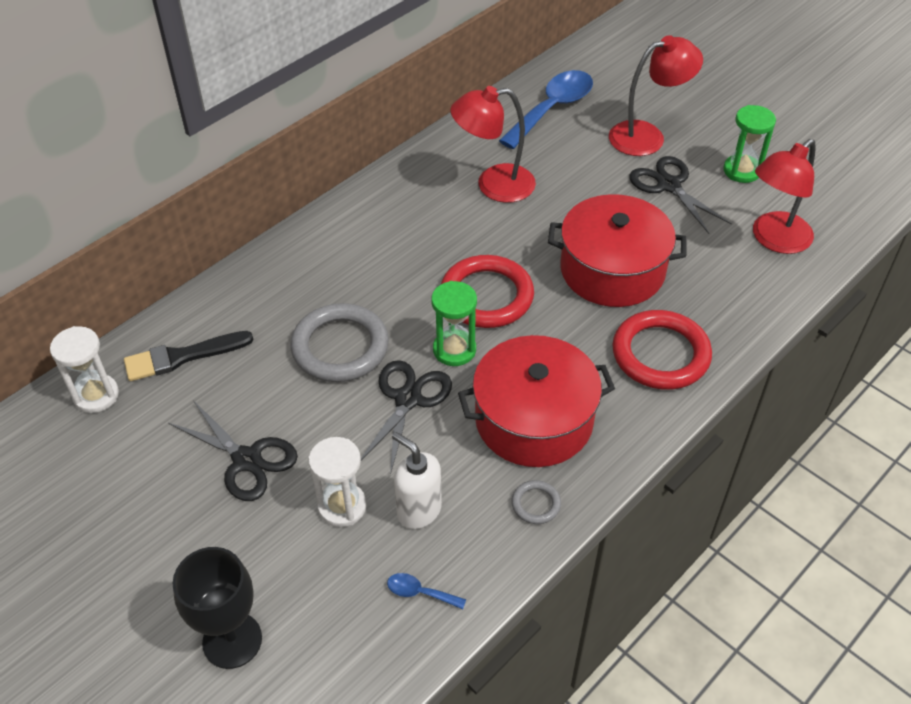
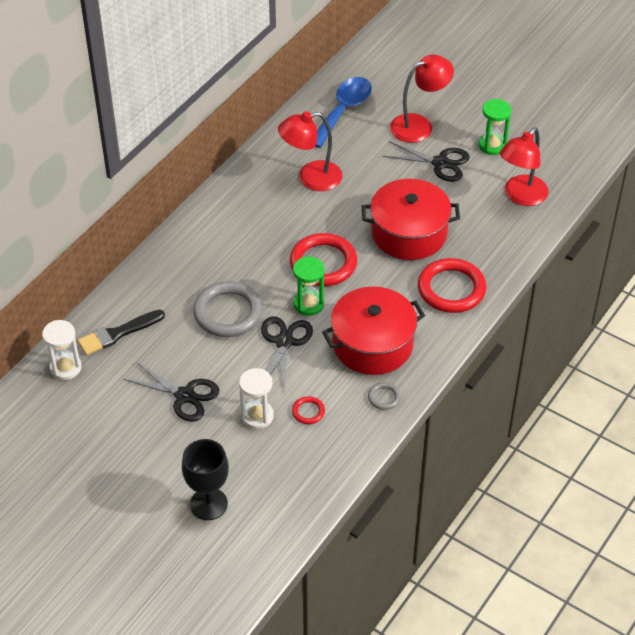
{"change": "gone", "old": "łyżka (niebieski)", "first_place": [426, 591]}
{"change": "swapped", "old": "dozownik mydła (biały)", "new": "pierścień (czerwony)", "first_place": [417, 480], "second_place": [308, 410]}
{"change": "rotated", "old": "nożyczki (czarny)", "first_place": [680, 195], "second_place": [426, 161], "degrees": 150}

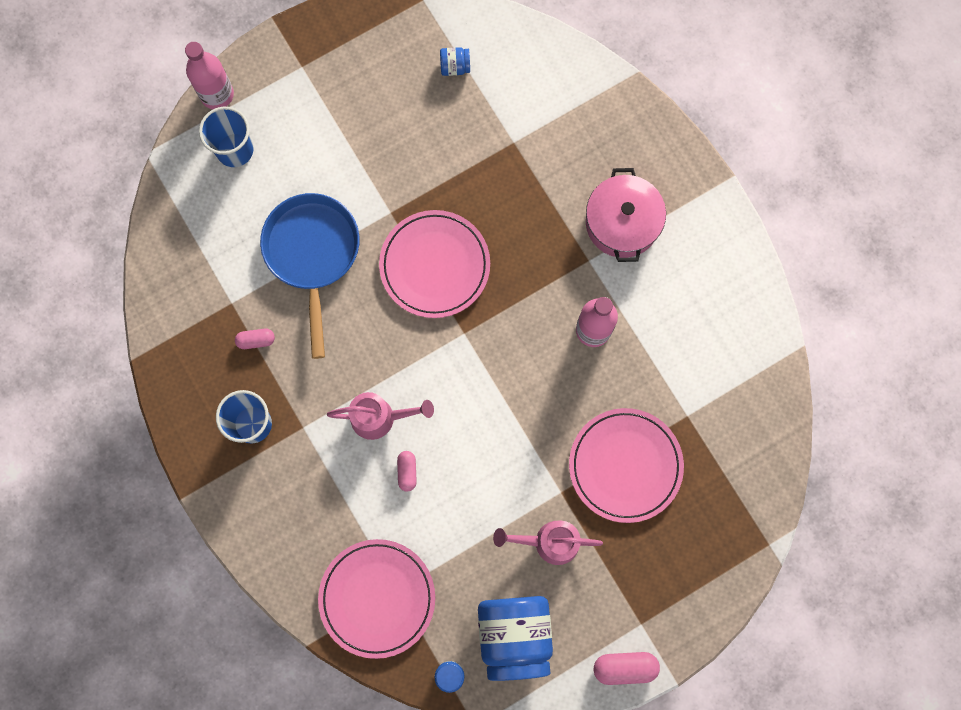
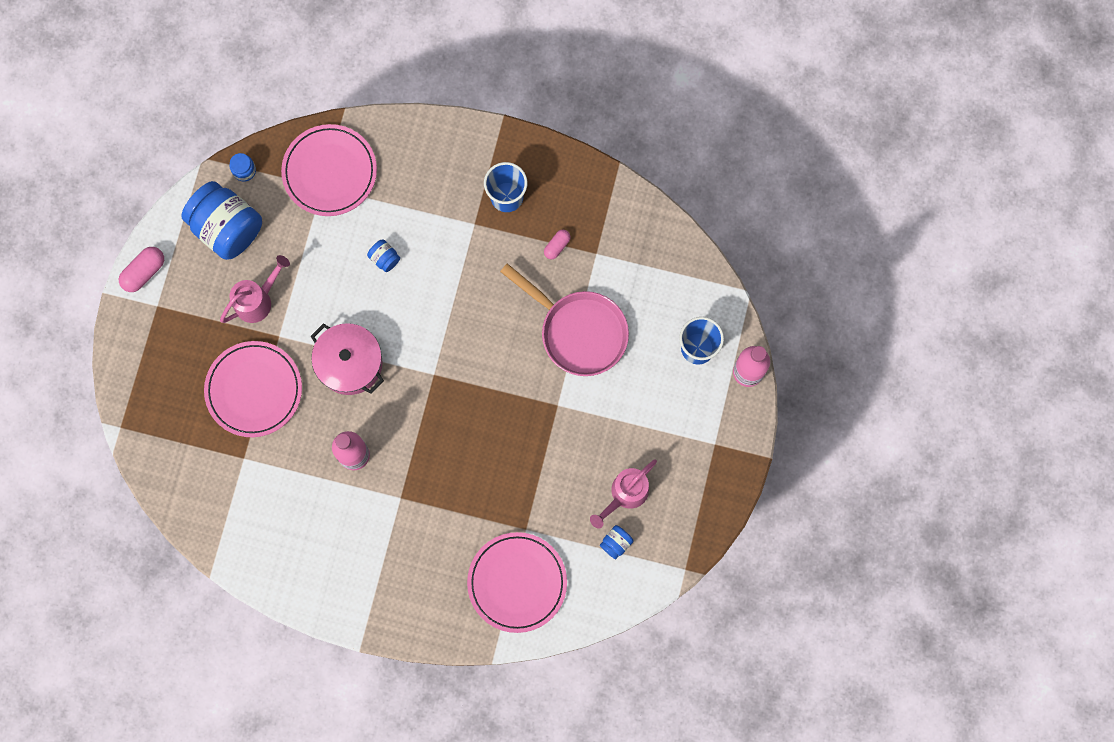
{"change": "repainted", "old": "patelnia (niebieski)", "new": "patelnia (różowy)", "first_place": [309, 276], "second_place": [564, 319]}
{"change": "shifted", "old": "konewka (różowy)", "first_place": [380, 416], "second_place": [623, 493]}
{"change": "shifted", "old": "talerz (różowy)", "first_place": [434, 264], "second_place": [517, 582]}
{"change": "swapped", "old": "kapsułka (różowy)", "new": "słoik (niebieski)", "first_place": [407, 471], "second_place": [383, 256]}
{"change": "shifted", "old": "garnek (różowy)", "first_place": [626, 215], "second_place": [347, 359]}

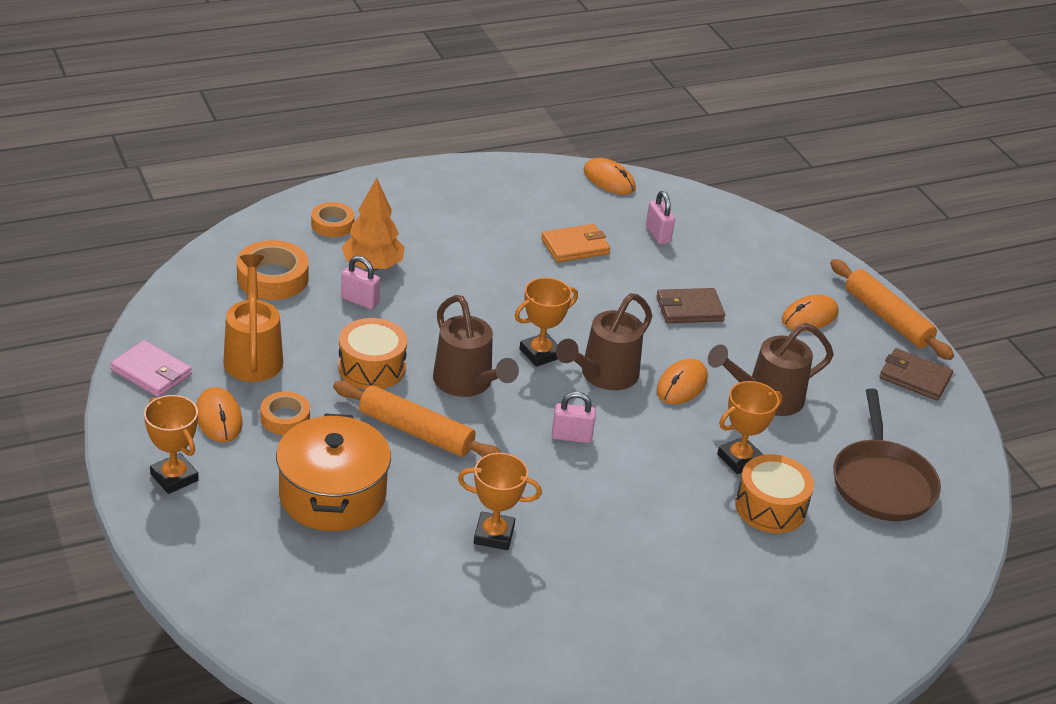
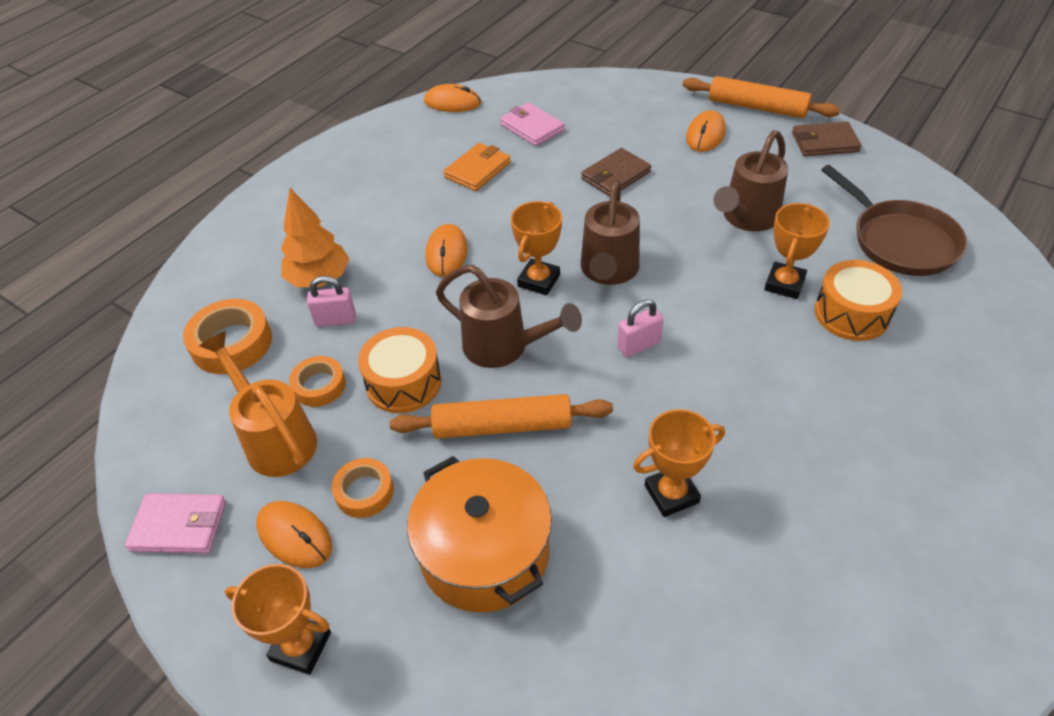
{"change": "shifted", "old": "taśma klejąca (pomarańczowy)", "first_place": [332, 219], "second_place": [317, 381]}
{"change": "swapped", "old": "kłódka (różowy)", "new": "portfel (różowy)", "first_place": [660, 217], "second_place": [532, 124]}
{"change": "shifted", "old": "myszka (pomarańczowy)", "first_place": [682, 381], "second_place": [447, 250]}

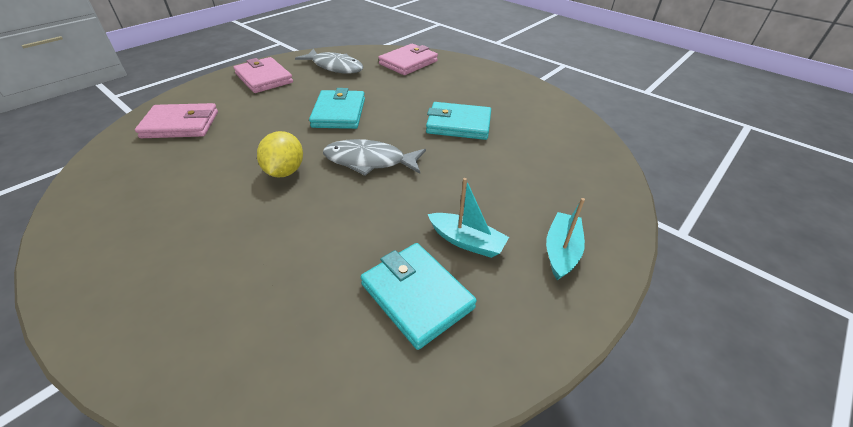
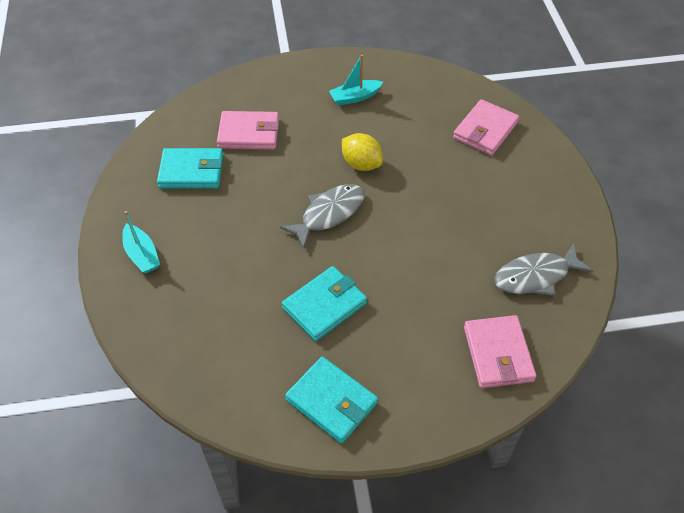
{"change": "shifted", "old": "portfel (różowy)", "first_place": [263, 75], "second_place": [248, 130]}
{"change": "shifted", "old": "portfel (turkusowy)", "first_place": [337, 108], "second_place": [331, 400]}
{"change": "shifted", "old": "łódka (turkusowy)", "first_place": [468, 218], "second_place": [356, 80]}

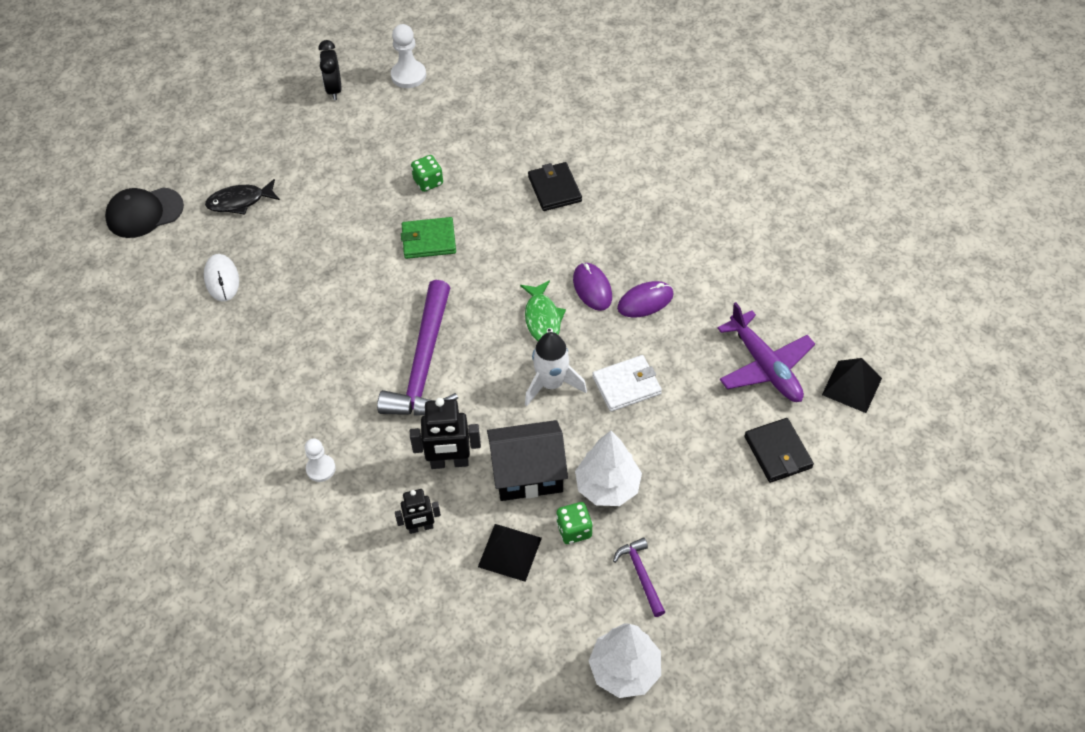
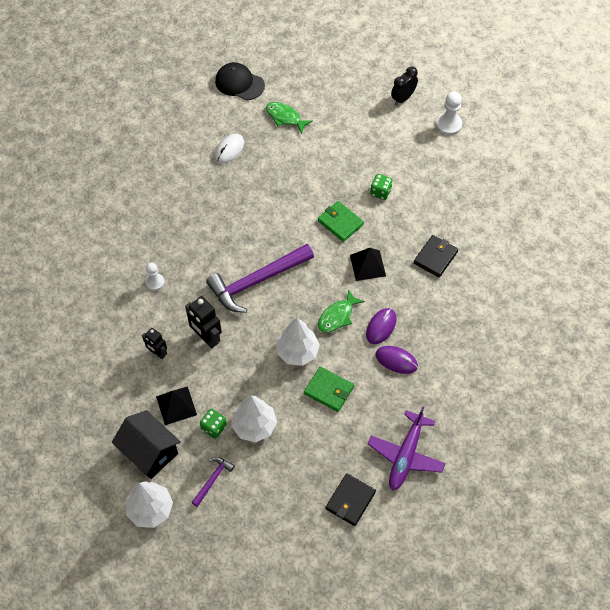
{"change": "repainted", "old": "ryba (czarny)", "new": "ryba (zielony)", "first_place": [242, 197], "second_place": [289, 118]}
{"change": "shifted", "old": "domek (czarny)", "first_place": [527, 460], "second_place": [146, 444]}
{"change": "swapped", "old": "rakieta (biały)", "new": "drzewko (biały)", "first_place": [556, 369], "second_place": [298, 342]}
{"change": "repainted", "old": "portfel (biały)", "new": "portfel (zielony)", "first_place": [627, 383], "second_place": [329, 389]}
{"change": "shifted", "old": "piramida (czarny)", "first_place": [852, 385], "second_place": [368, 264]}

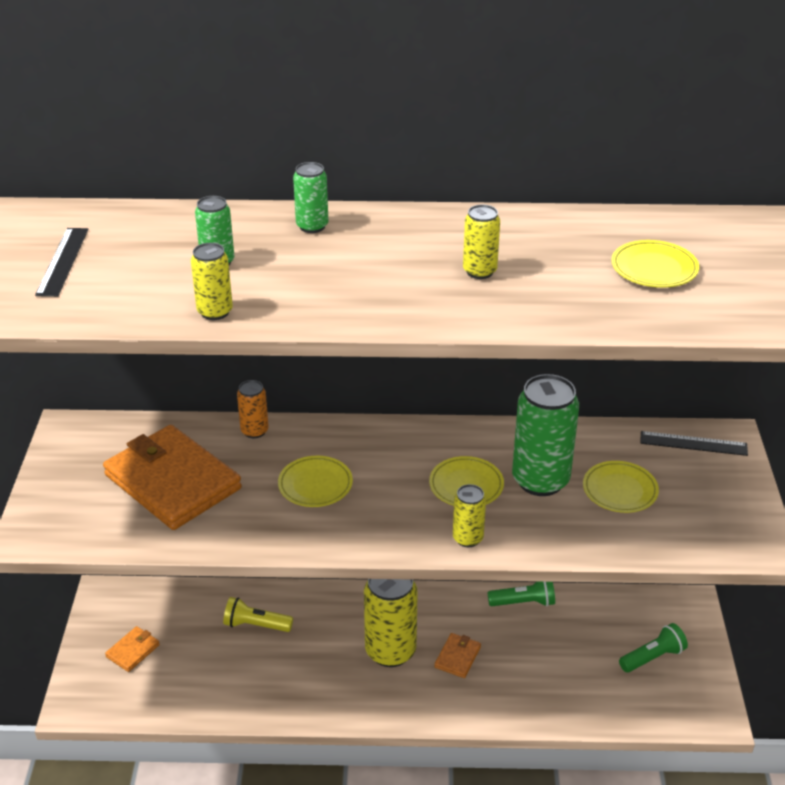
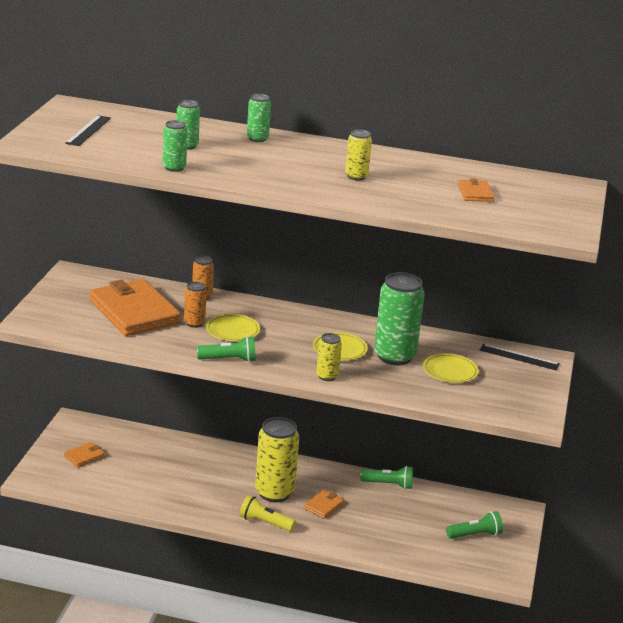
{"change": "repainted", "old": "puszka (żółty)", "new": "puszka (zielony)", "first_place": [212, 281], "second_place": [175, 146]}
{"change": "shifted", "old": "latarka (żółty)", "first_place": [258, 614], "second_place": [267, 513]}
{"change": "swapped", "old": "talerz (żółty)", "new": "portfel (pomarańczowy)", "first_place": [655, 264], "second_place": [476, 190]}
{"change": "new", "new": "puszka (pomarańczowy)", "second_place": [195, 305]}
{"change": "new", "new": "latarka (zielony)", "second_place": [226, 349]}

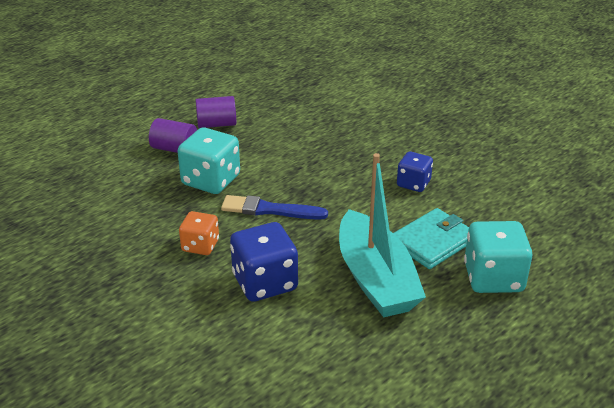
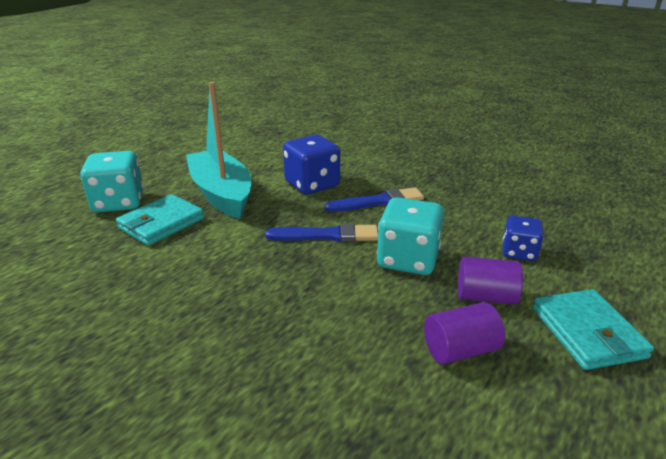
{"change": "swapped", "old": "kostka do gry (pomarańczowy)", "new": "pędzel (niebieski)", "first_place": [199, 233], "second_place": [374, 199]}
{"change": "shifted", "old": "kostka do gry (niebieski)", "first_place": [415, 171], "second_place": [523, 238]}
{"change": "new", "new": "portfel (turkusowy)", "second_place": [593, 329]}

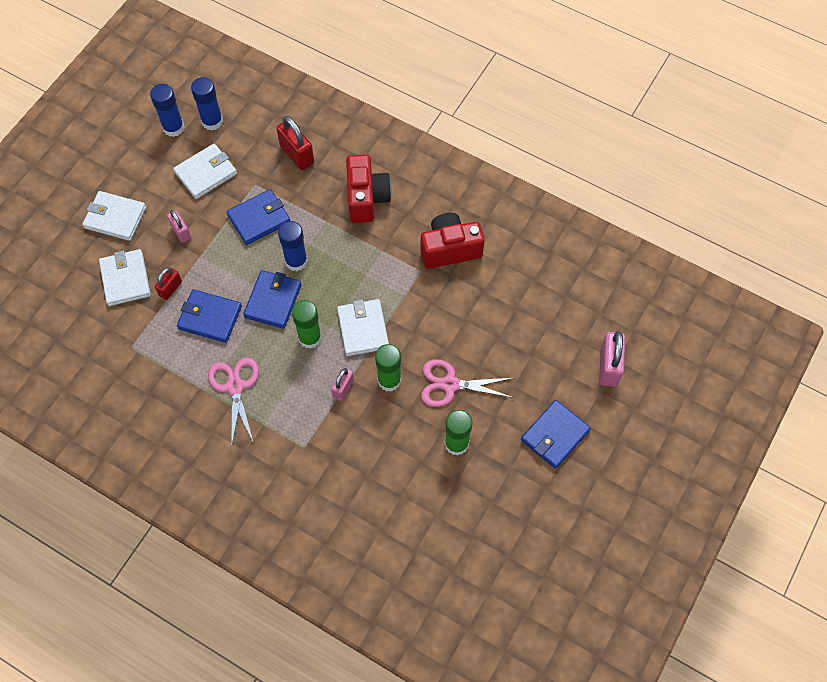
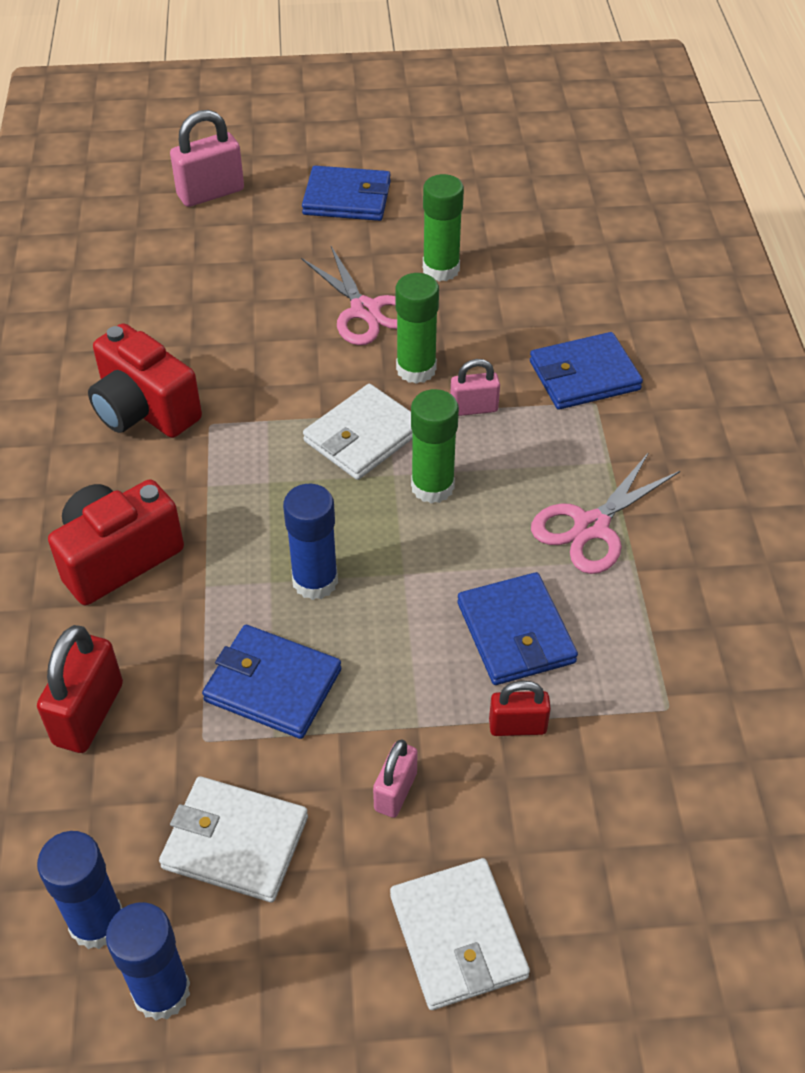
{"change": "gone", "old": "portfel (biały)", "first_place": [125, 277]}
{"change": "shifted", "old": "portfel (niebieski)", "first_place": [272, 299], "second_place": [586, 371]}

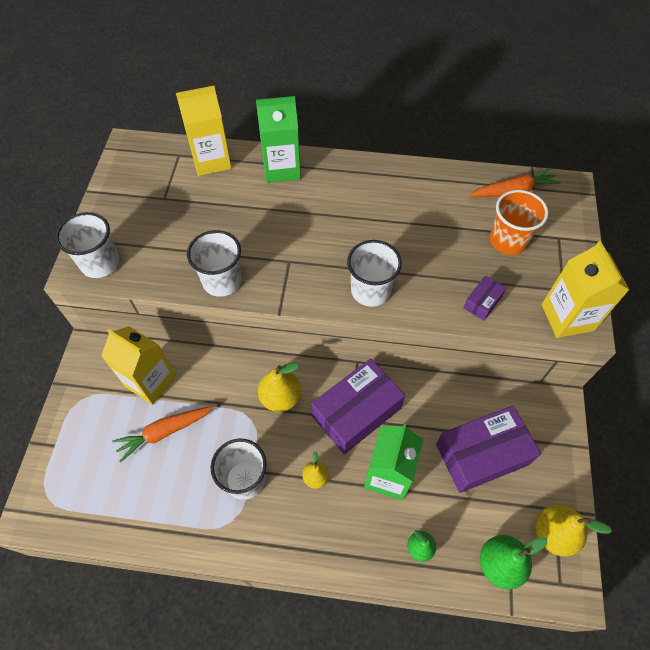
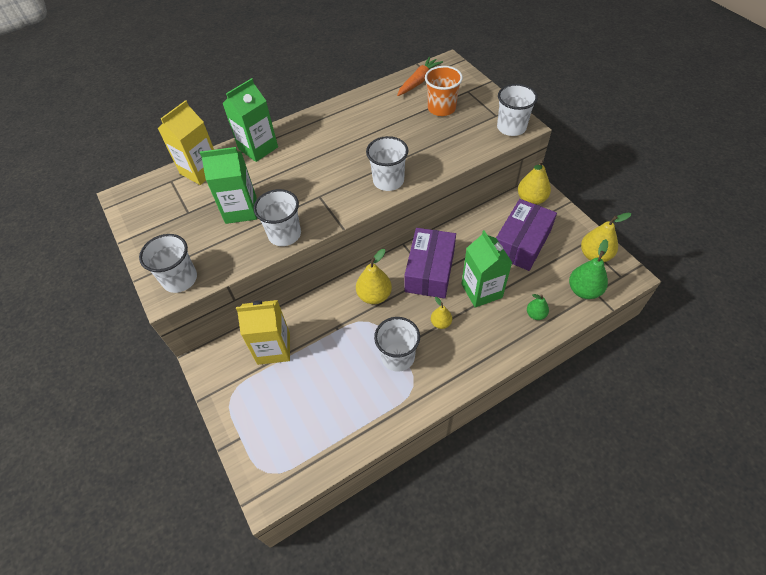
{"change": "gone", "old": "marchewka (pomarańczowy)", "first_place": [163, 434]}
{"change": "gone", "old": "pudełko (fioletowy)", "first_place": [484, 298]}
{"change": "swapped", "old": "karton mleka (żółty)", "new": "szklanka (biały)", "first_place": [585, 289], "second_place": [517, 110]}
{"change": "new", "new": "karton mleka (zielony)", "second_place": [228, 185]}
{"change": "new", "new": "gruszka (żółty)", "second_place": [534, 182]}

